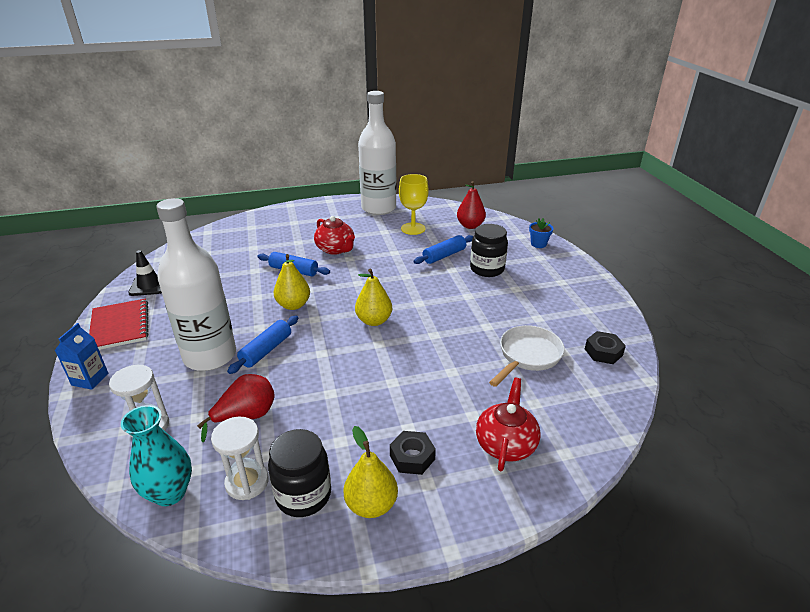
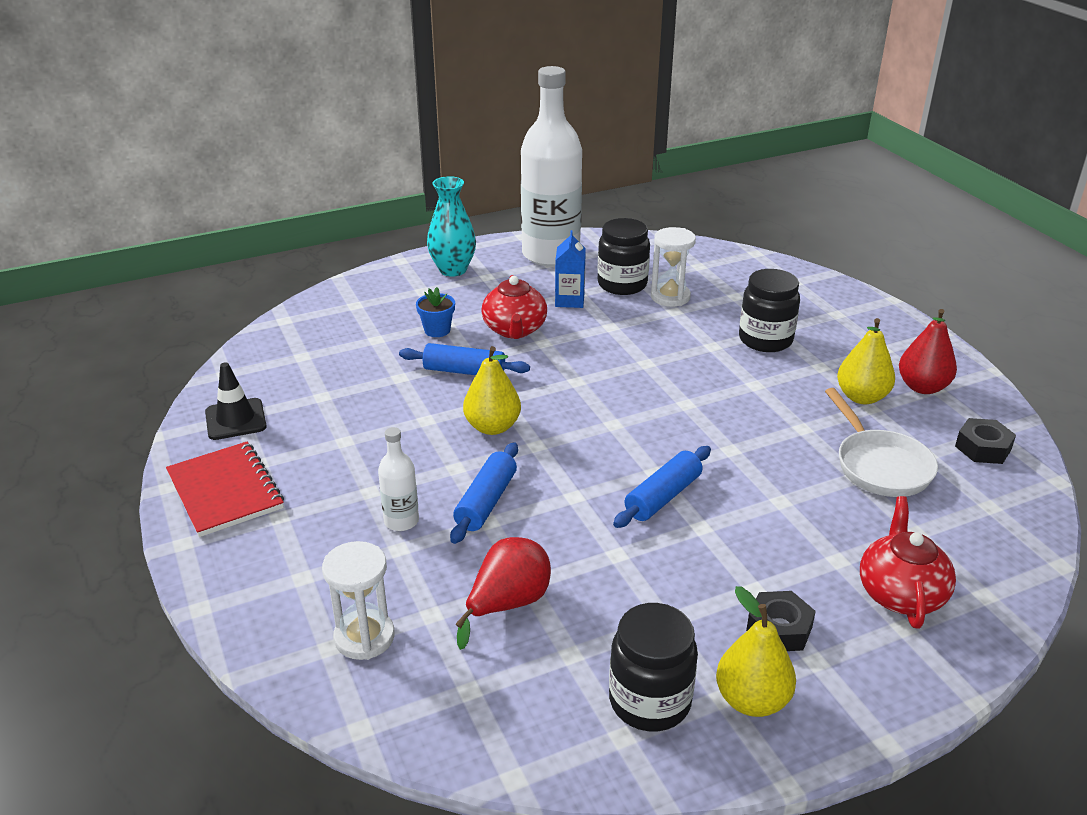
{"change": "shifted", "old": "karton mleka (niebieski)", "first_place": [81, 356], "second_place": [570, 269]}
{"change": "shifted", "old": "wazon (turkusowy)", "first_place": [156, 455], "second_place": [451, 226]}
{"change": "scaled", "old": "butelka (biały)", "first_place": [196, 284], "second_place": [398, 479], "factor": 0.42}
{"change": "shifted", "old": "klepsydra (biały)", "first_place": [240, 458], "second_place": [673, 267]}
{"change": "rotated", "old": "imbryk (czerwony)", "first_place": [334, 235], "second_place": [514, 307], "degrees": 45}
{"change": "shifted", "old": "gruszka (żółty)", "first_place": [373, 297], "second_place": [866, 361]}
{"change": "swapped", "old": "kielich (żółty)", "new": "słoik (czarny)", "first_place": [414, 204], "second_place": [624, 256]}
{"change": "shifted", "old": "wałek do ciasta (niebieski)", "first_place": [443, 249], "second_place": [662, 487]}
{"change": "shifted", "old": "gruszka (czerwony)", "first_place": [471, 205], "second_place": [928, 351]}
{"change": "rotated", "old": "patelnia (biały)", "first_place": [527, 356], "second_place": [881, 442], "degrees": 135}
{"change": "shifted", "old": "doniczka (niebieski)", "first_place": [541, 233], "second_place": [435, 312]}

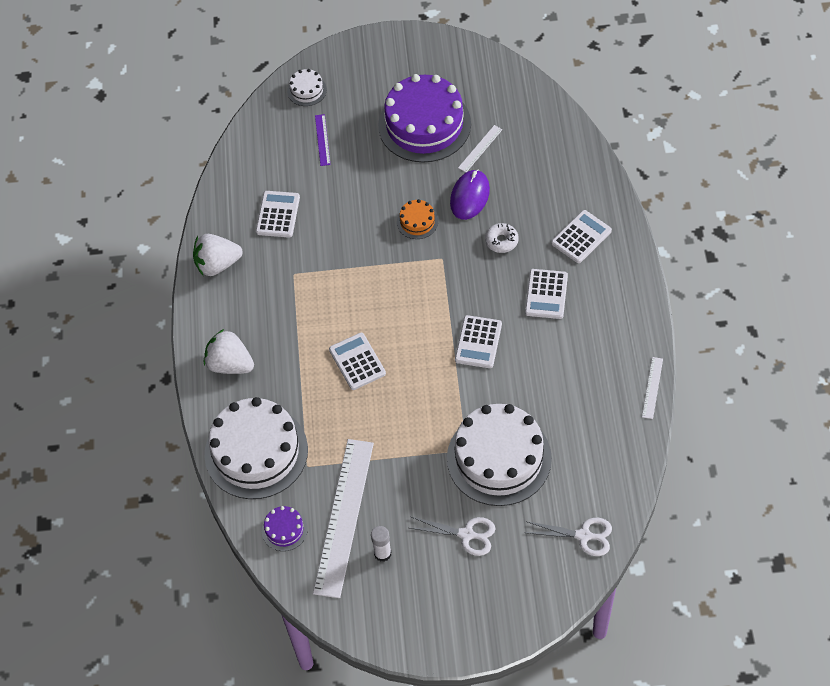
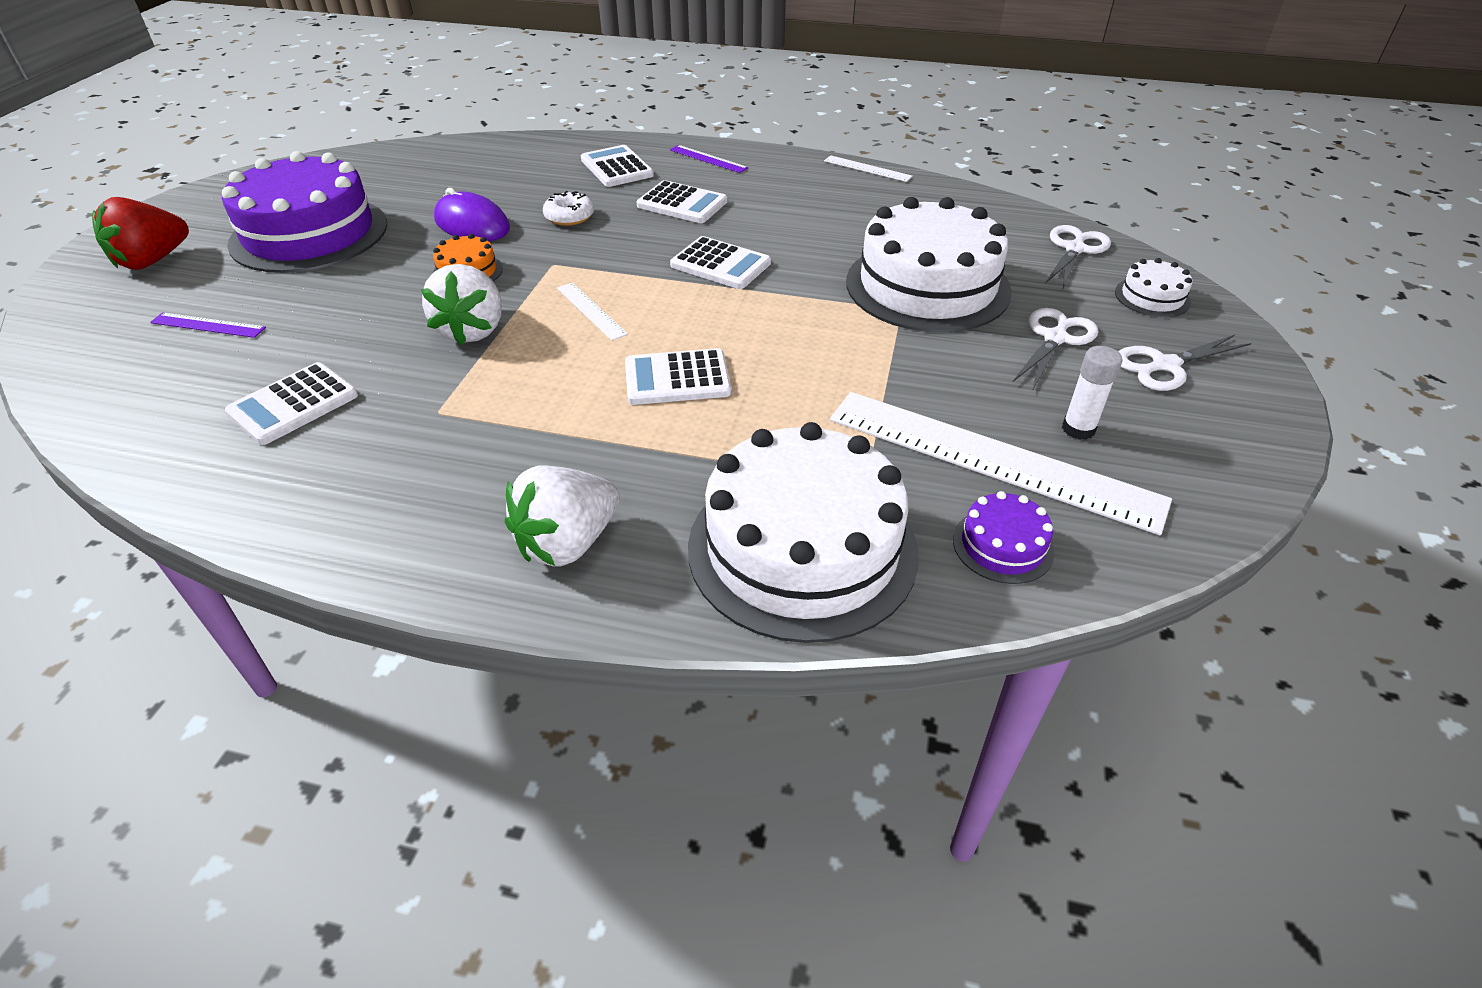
{"change": "shifted", "old": "truskawka (biały)", "first_place": [218, 255], "second_place": [461, 304]}
{"change": "rotated", "old": "kalkulator (biały)", "first_place": [278, 214], "second_place": [291, 403], "degrees": -75}
{"change": "shifted", "old": "tort (biały)", "first_place": [307, 87], "second_place": [1153, 287]}
{"change": "shifted", "old": "linijka (biały)", "first_place": [480, 148], "second_place": [592, 311]}
{"change": "new", "new": "truskawka (czerwony)", "second_place": [140, 233]}
{"change": "new", "new": "linijka (fioletowy)", "second_place": [709, 159]}
{"change": "new", "new": "nożyczki (biały)", "second_place": [1184, 363]}

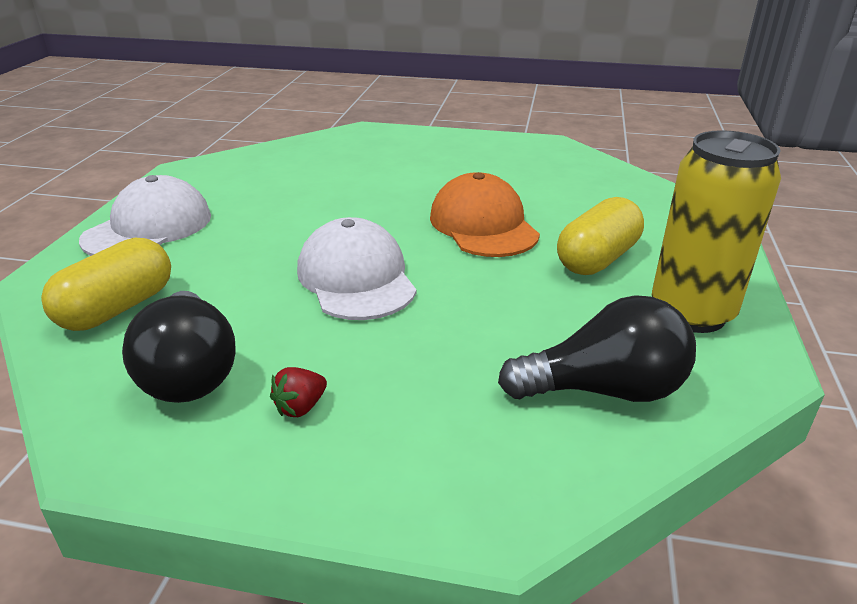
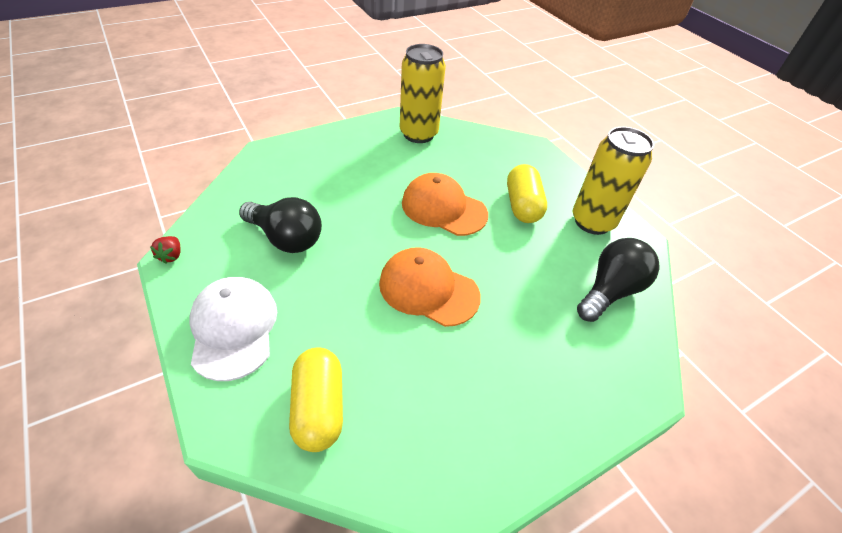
{"change": "shifted", "old": "żarówka (czarny)", "first_place": [179, 347], "second_place": [280, 225]}
{"change": "shifted", "old": "truskawka (czerwony)", "first_place": [298, 392], "second_place": [165, 250]}
{"change": "repainted", "old": "czapka (biały)", "new": "czapka (pomarańczowy)", "first_place": [357, 268], "second_place": [430, 287]}
{"change": "new", "new": "puszka (żółty)", "second_place": [423, 93]}

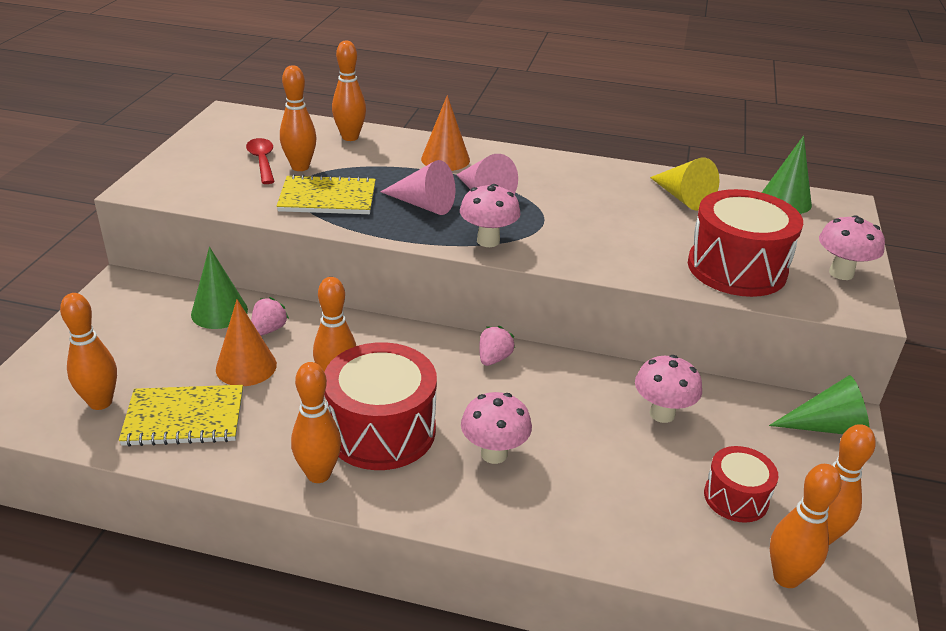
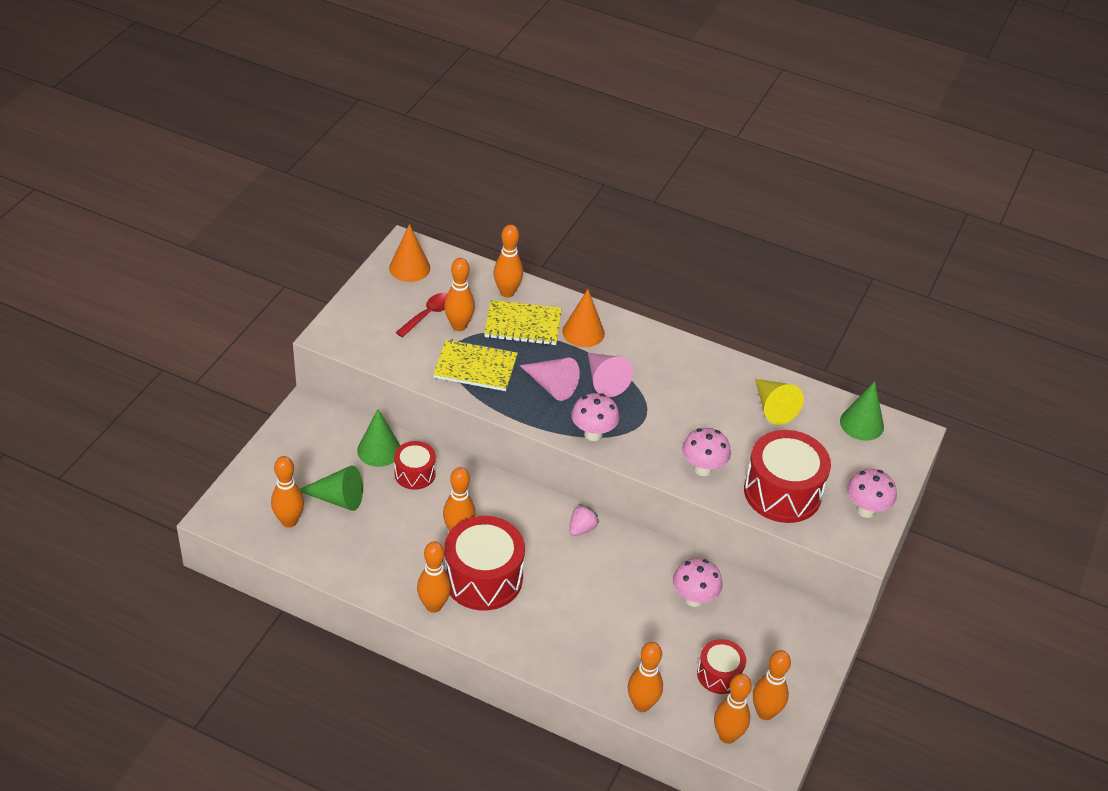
{"change": "shifted", "old": "zeszyt (żółty)", "first_place": [181, 415], "second_place": [523, 322]}
{"change": "shifted", "old": "stożek (pomarańczowy)", "first_place": [246, 343], "second_place": [409, 253]}
{"change": "rotated", "old": "łyżka (czerwony)", "first_place": [260, 161], "second_place": [422, 315], "degrees": 45}
{"change": "swapped", "old": "truskawka (różowy)", "new": "bęben (czerwony)", "first_place": [270, 316], "second_place": [415, 465]}
{"change": "shifted", "old": "grzyb (różowy)", "first_place": [496, 428], "second_place": [706, 452]}
{"change": "shifted", "old": "stożek (zielony)", "first_place": [819, 404], "second_place": [331, 488]}
{"change": "new", "new": "kręgiel (pomarańczowy)", "second_place": [645, 677]}

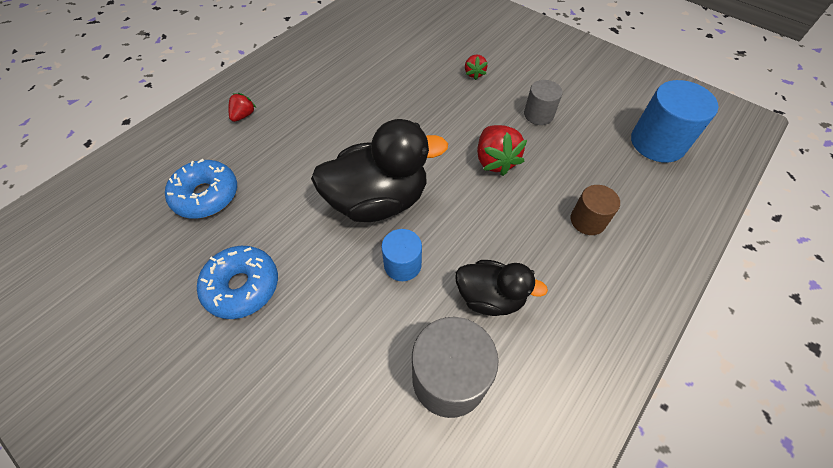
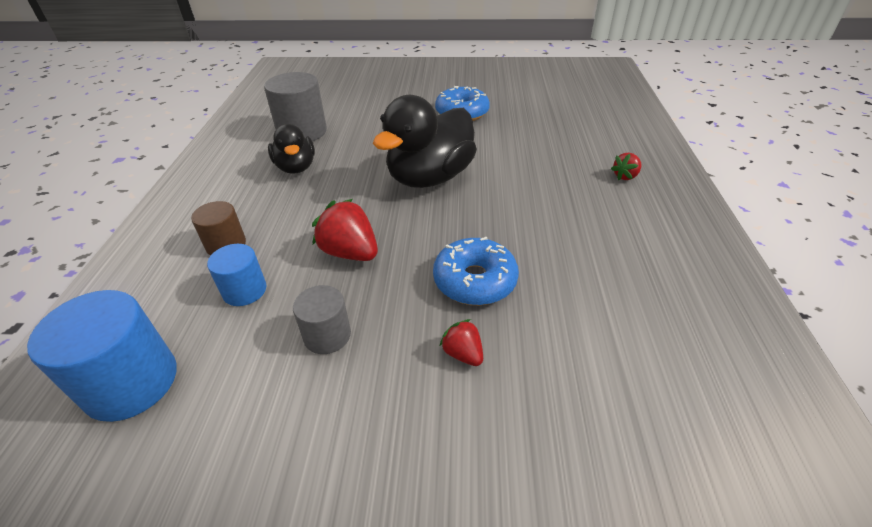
{"change": "shifted", "old": "donut (niebieski)", "first_place": [201, 189], "second_place": [476, 271]}
{"change": "rotated", "old": "truskawka (czerwony)", "first_place": [242, 107], "second_place": [626, 167], "degrees": 60}
{"change": "shifted", "old": "walec (niebieski)", "first_place": [401, 255], "second_place": [236, 275]}
{"change": "rotated", "old": "kaczka (czarny)", "first_place": [502, 288], "second_place": [291, 149], "degrees": -90}

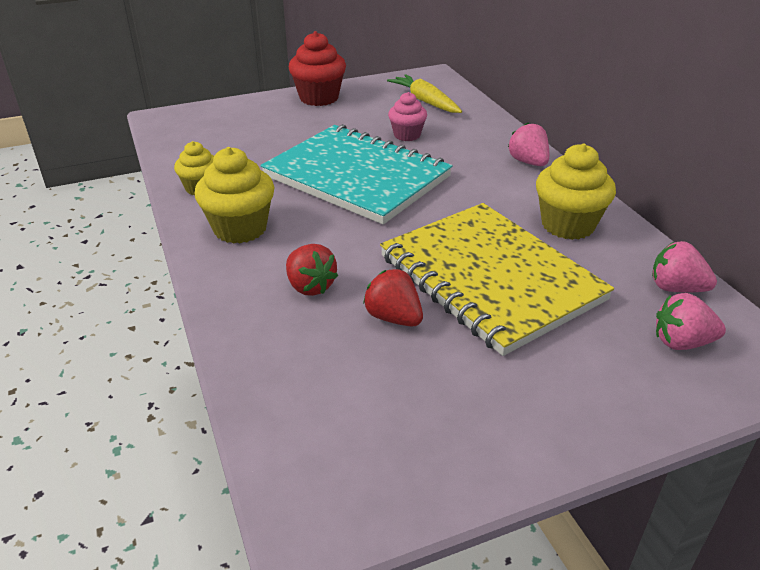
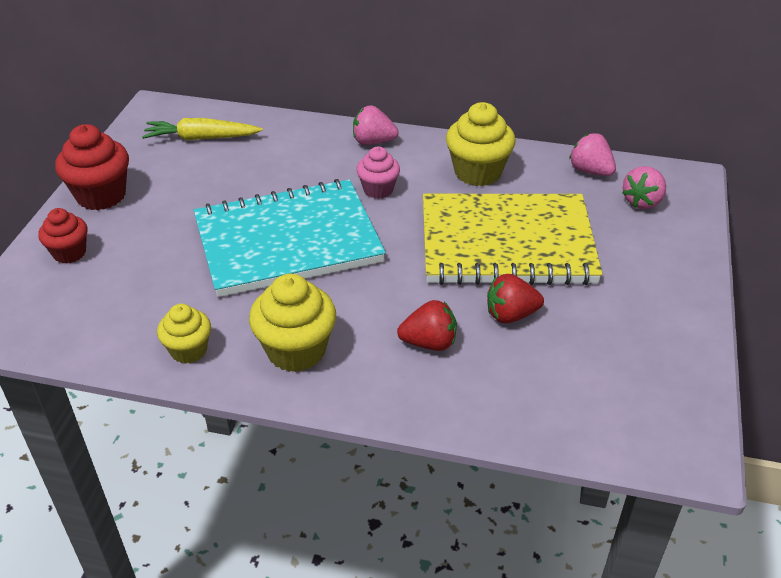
{"change": "shifted", "old": "muffinka (różowy)", "first_place": [407, 116], "second_place": [378, 172]}
{"change": "rotated", "old": "truskawka (różowy)", "first_place": [684, 267], "second_place": [592, 154], "degrees": 75}
{"change": "new", "new": "muffinka (czerwony)", "second_place": [62, 236]}

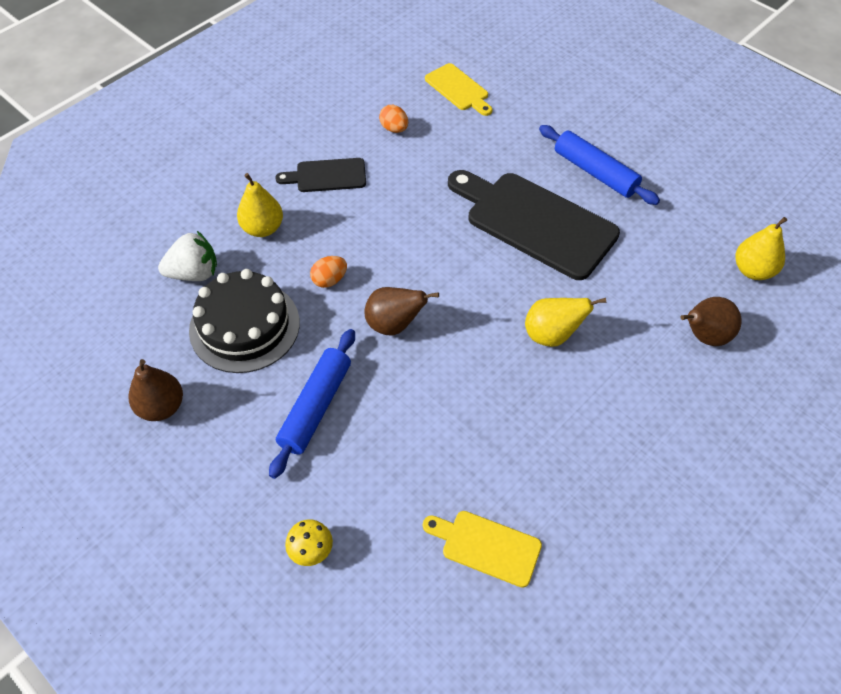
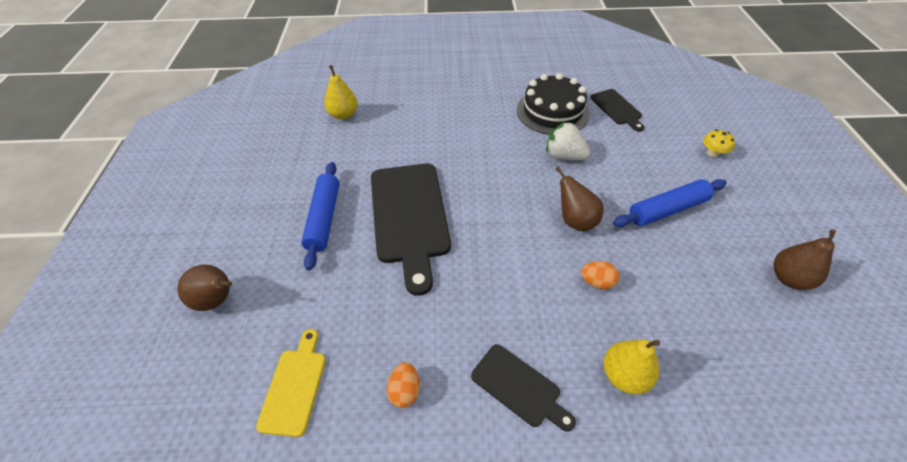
{"change": "shifted", "old": "truskawka (biały)", "first_place": [187, 256], "second_place": [568, 141]}
{"change": "shifted", "old": "tort (czarny)", "first_place": [244, 321], "second_place": [553, 104]}
{"change": "repainted", "old": "deska do krojenia (żółty)", "new": "deska do krojenia (czarny)", "first_place": [482, 549], "second_place": [618, 110]}
{"change": "gone", "old": "gruszka (żółty)", "first_place": [566, 322]}
{"change": "shifted", "old": "gruszka (brązowy)", "first_place": [711, 321], "second_place": [204, 288]}

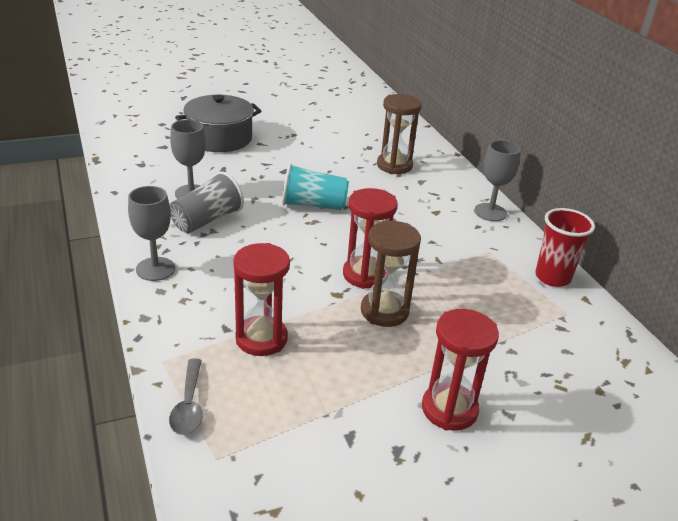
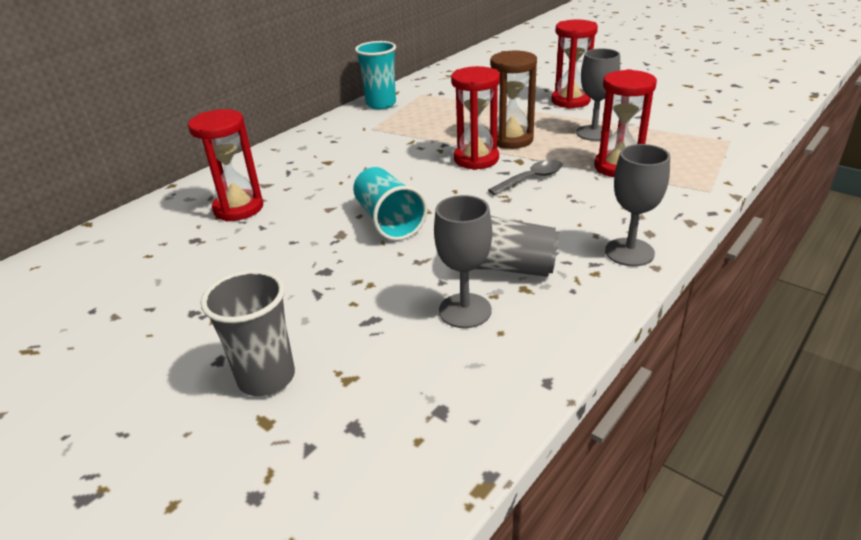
{"change": "shifted", "old": "łyżka (szary)", "first_place": [185, 396], "second_place": [525, 177]}
{"change": "swapped", "old": "garnek (szary)", "new": "szklanka (szary)", "first_place": [218, 123], "second_place": [248, 333]}
{"change": "repainted", "old": "klepsydra (brązowy)", "new": "klepsydra (czerwony)", "first_place": [399, 134], "second_place": [226, 165]}
{"change": "shifted", "old": "kielich (szary)", "first_place": [497, 180], "second_place": [598, 94]}
{"change": "repainted", "old": "szklanka (czerwony)", "new": "szklanka (turkusowy)", "first_place": [565, 247], "second_place": [375, 75]}

